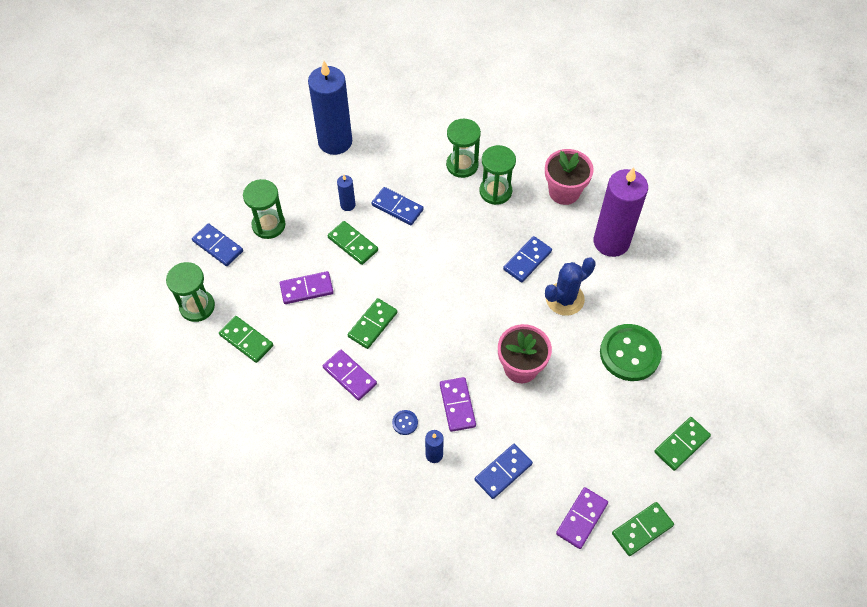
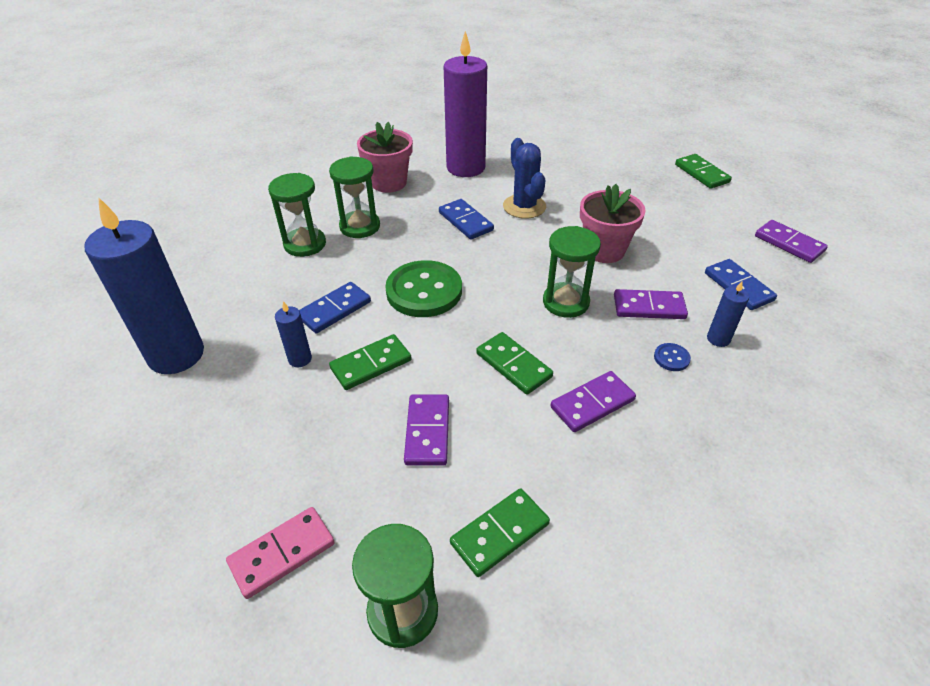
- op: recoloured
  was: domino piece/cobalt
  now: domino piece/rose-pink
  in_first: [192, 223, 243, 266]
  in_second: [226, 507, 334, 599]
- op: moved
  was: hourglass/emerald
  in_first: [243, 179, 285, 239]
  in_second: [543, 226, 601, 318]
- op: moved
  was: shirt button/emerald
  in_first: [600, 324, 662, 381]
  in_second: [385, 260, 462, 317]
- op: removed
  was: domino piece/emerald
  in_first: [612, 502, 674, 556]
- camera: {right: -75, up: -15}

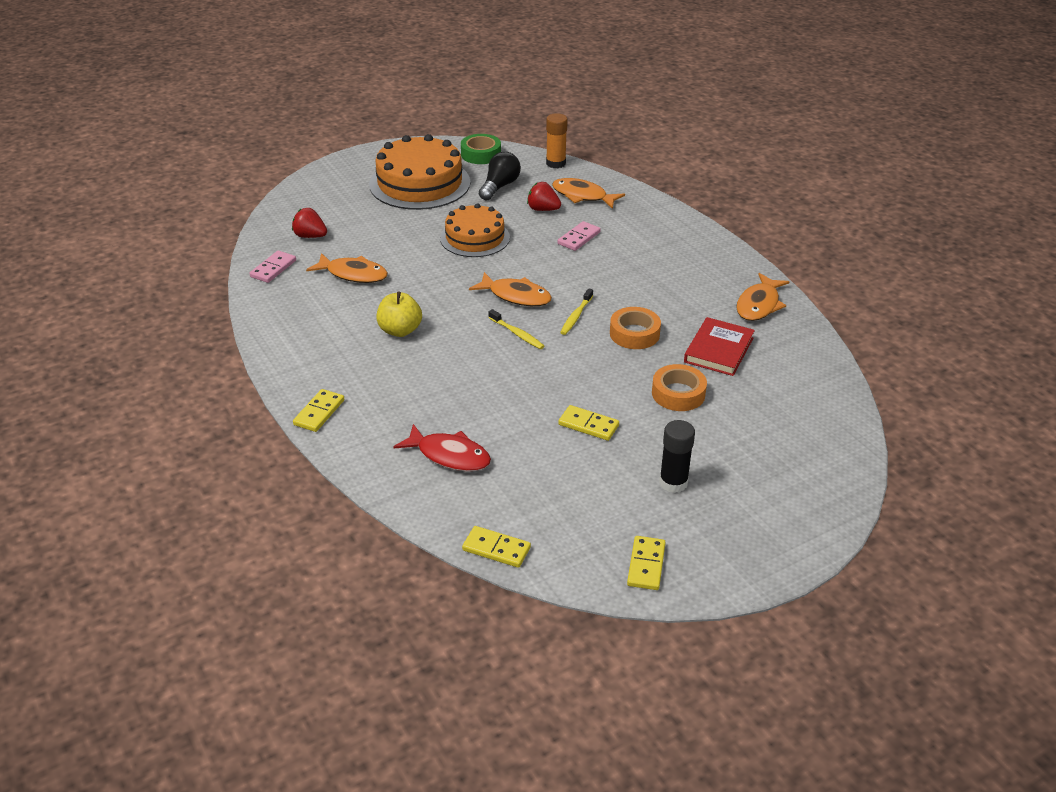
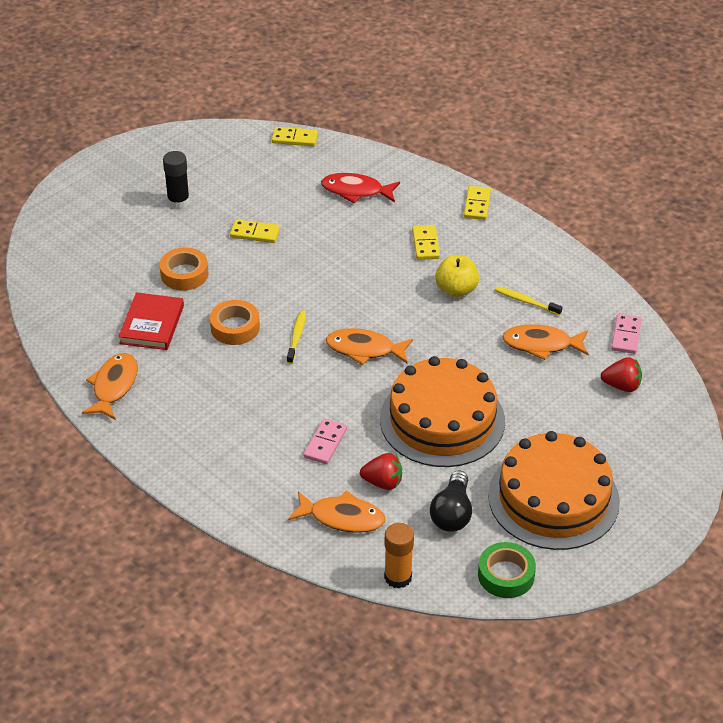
- op: resized
  was: layer cake/orange
  in_first: [440, 203, 510, 257]
  in_second: [380, 356, 505, 467]
  ratio: 1.55
- op: moved
  was: toothbrush/bright yellow
  in_first: [488, 309, 544, 349]
  in_second: [495, 286, 562, 316]
- op: moved
  was: domino piece/bright yellow
  in_first: [627, 536, 666, 590]
  in_second: [412, 225, 440, 260]
- camera: {right: 165, up: 5}

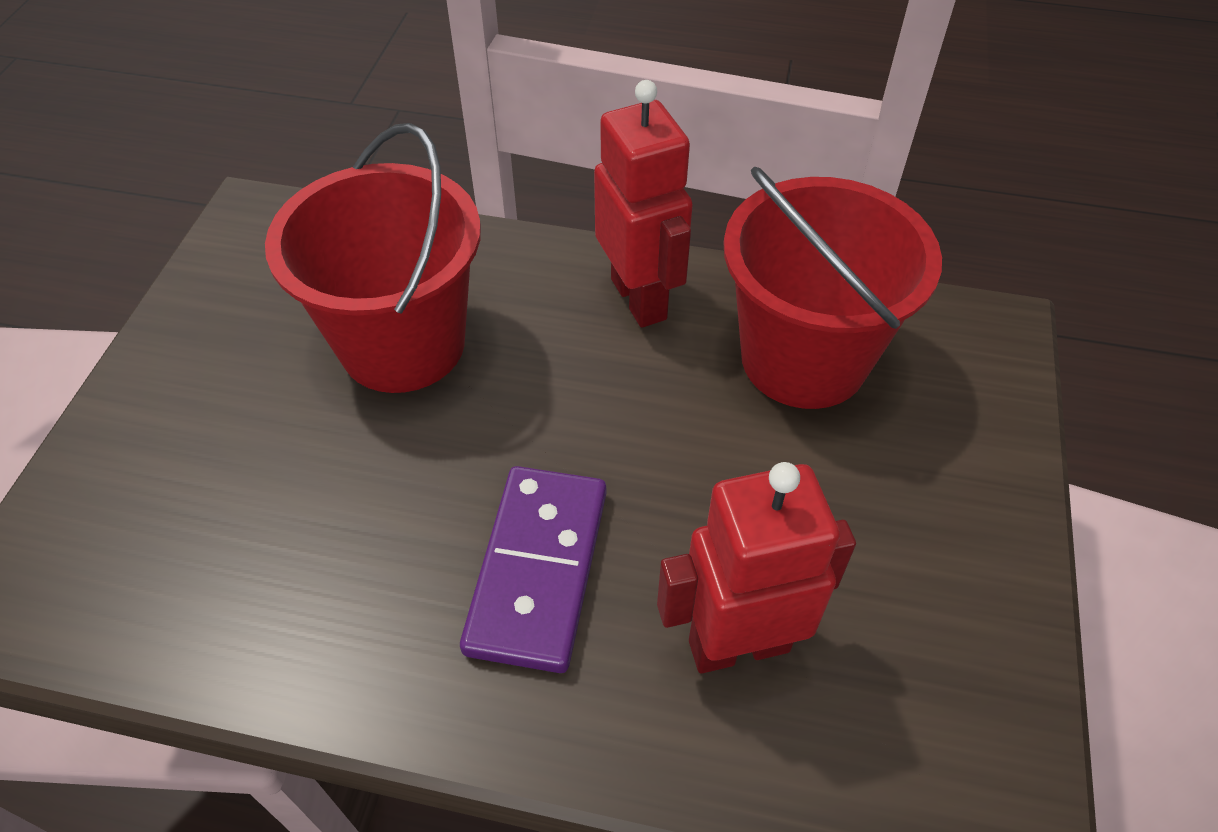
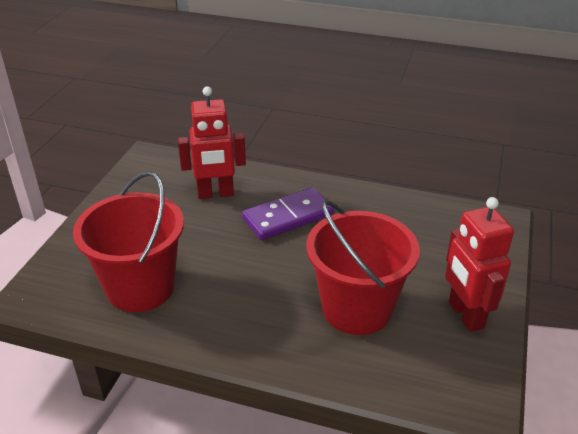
- op: turned
  was: domino piece/royal purple
  in_first: [460, 466, 606, 673]
  in_second: [242, 187, 334, 240]
  clockwise: 45
- op: moved
  was: robot/red
  in_first: [594, 80, 693, 328]
  in_second: [445, 197, 514, 332]
- camera: {right: -175, up: -15}

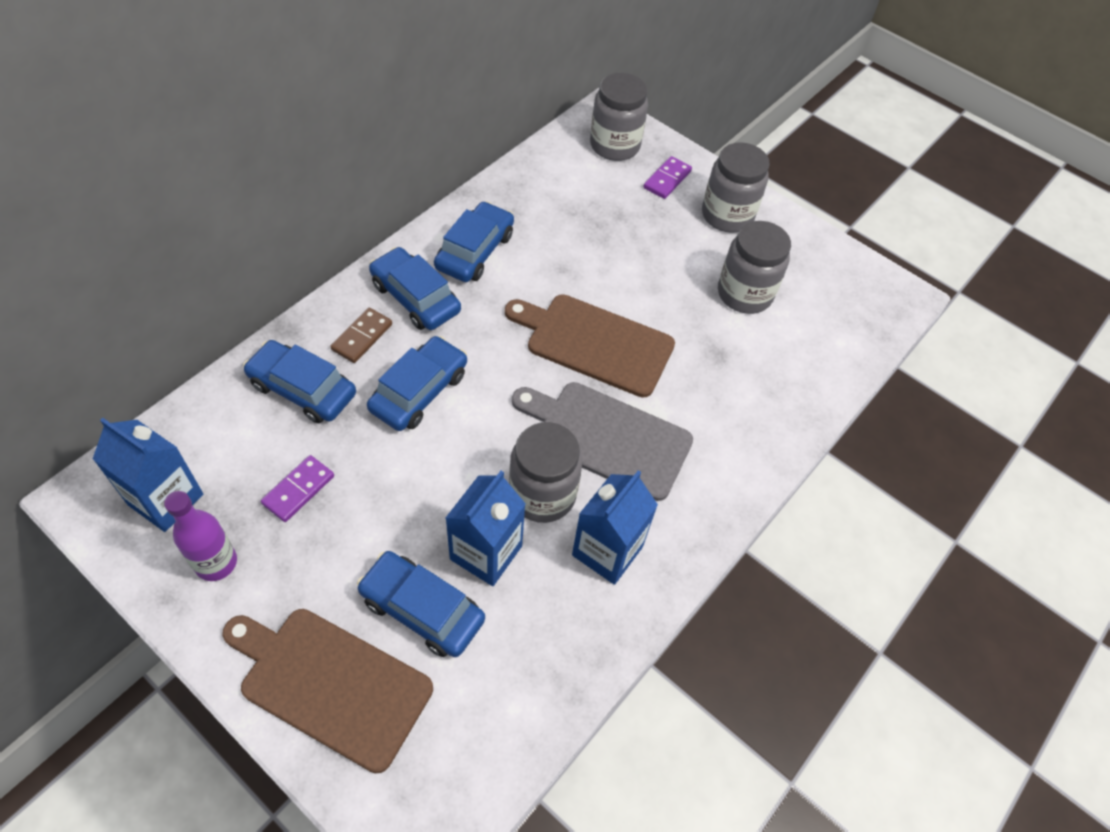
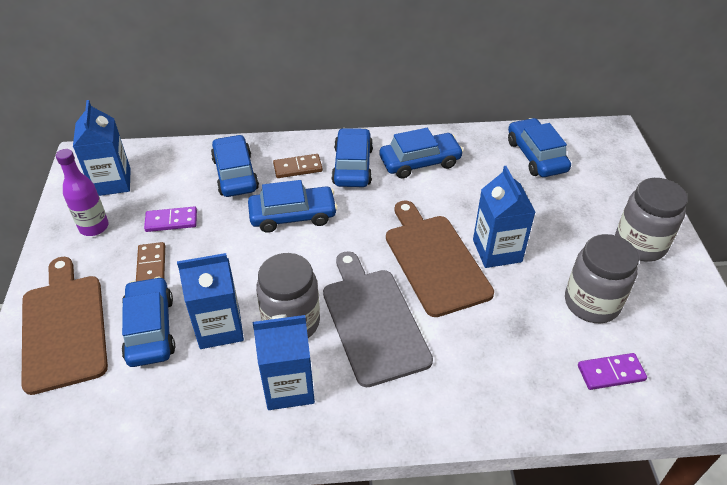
- op: removed
  was: jam jar/gray
  in_first: [590, 73, 648, 161]
- op: moved
  was: domino piece/royal purple
  in_first: [643, 156, 692, 199]
  in_second: [578, 353, 647, 390]
- op: added
  now: domino piece/brown
  in_second: [136, 242, 165, 281]
- op: added
  now: juice carton/cobalt
  in_second: [473, 166, 536, 268]
- op: added
  now: toy car/cobalt
  in_second: [508, 118, 571, 177]
- camera: {right: 50, up: -10}

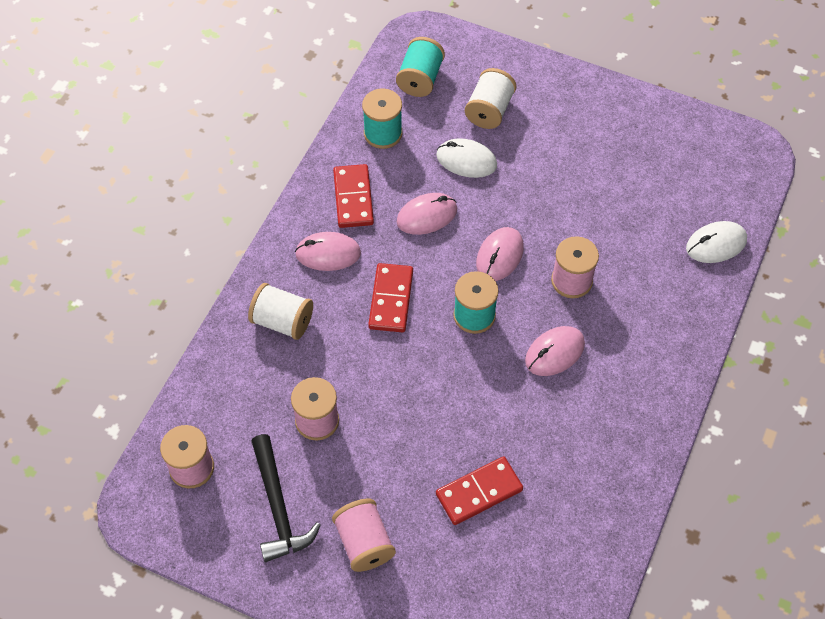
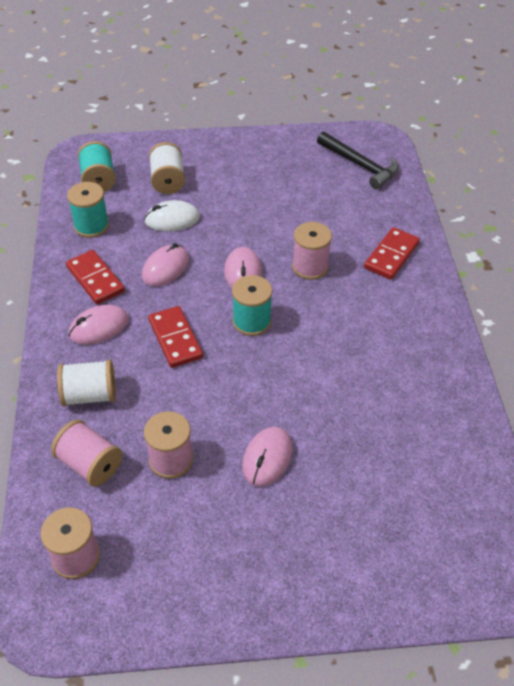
- op: moved
  was: carpenter's hammer/ebony
  in_first: [252, 434, 321, 562]
  in_second: [317, 132, 399, 189]
- op: moved
  was: reel of thread/rose-pink
  in_first: [332, 499, 396, 572]
  in_second: [51, 420, 122, 487]
- op: moved
  was: domino piece/red
  in_first: [436, 456, 523, 525]
  in_second: [364, 227, 420, 280]
- op: moved
  was: computer mouse/rose-pink
  in_first: [525, 326, 585, 376]
  in_second: [242, 427, 292, 487]
- op: removed
  was: computer mouse/snow-white
  in_first: [686, 221, 747, 263]
- camera: {right: -30, up: -10}

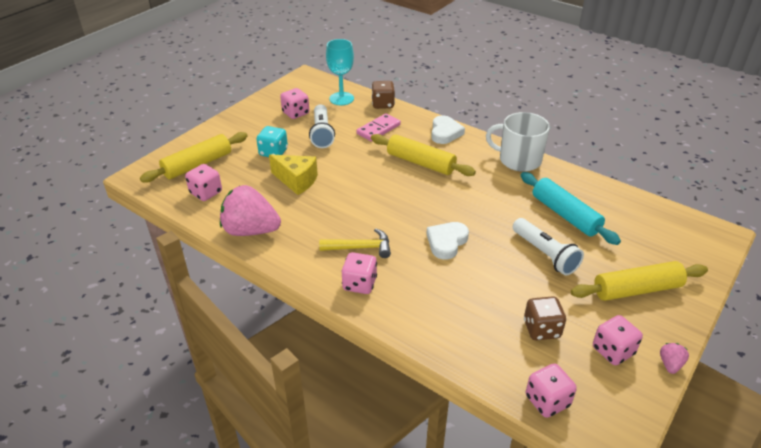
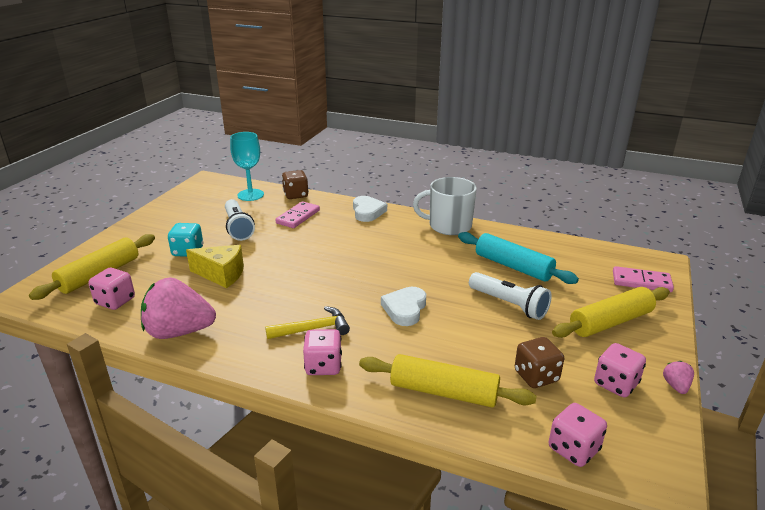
- op: removed
  was: die/rose-pink
  in_first: [280, 88, 309, 119]
- op: moved
  was: rolling pin/bright yellow
  in_first: [371, 134, 476, 176]
  in_second: [359, 354, 536, 407]
- op: added
  now: domino piece/rose-pink
  in_second: [613, 266, 674, 292]
- camera: {right: -15, up: -10}

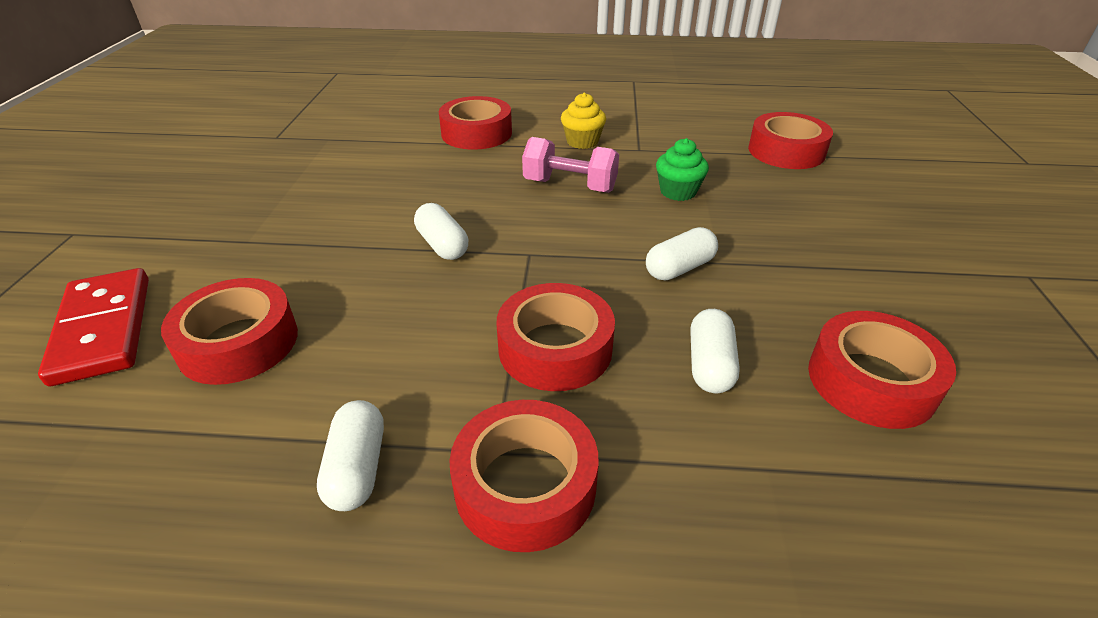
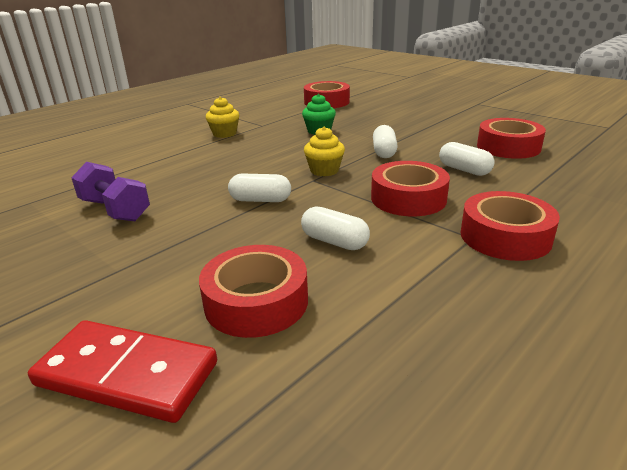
- op: moved
  was: pill shape/snow-white
  in_first: [317, 400, 384, 511]
  in_second: [301, 206, 370, 250]
- op: removed
  was: sticky tape/red
  in_first: [439, 96, 512, 150]
- op: removed
  was: hand weight/rose-pink
  in_first: [522, 137, 619, 193]
- op: added
  now: hand weight/royal purple
  in_second: [71, 162, 150, 221]
- op: added
  now: muffin/bright yellow
  in_second: [304, 127, 345, 176]
- camera: {right: -50, up: -10}

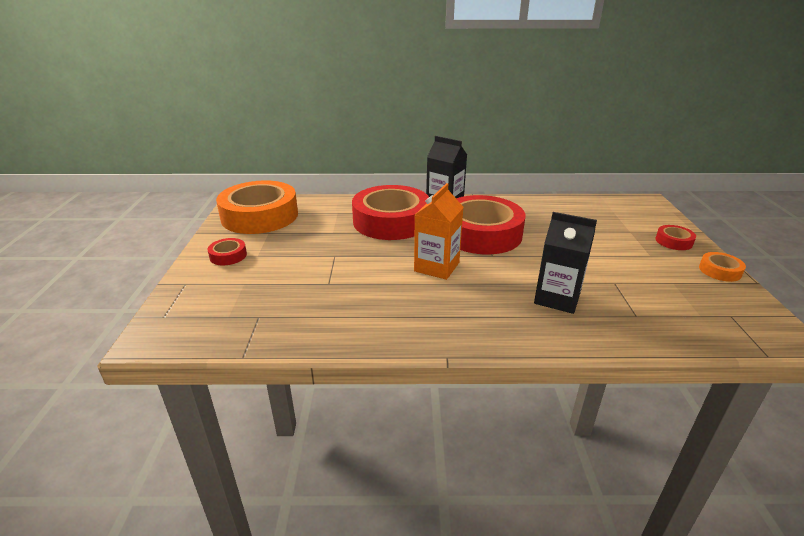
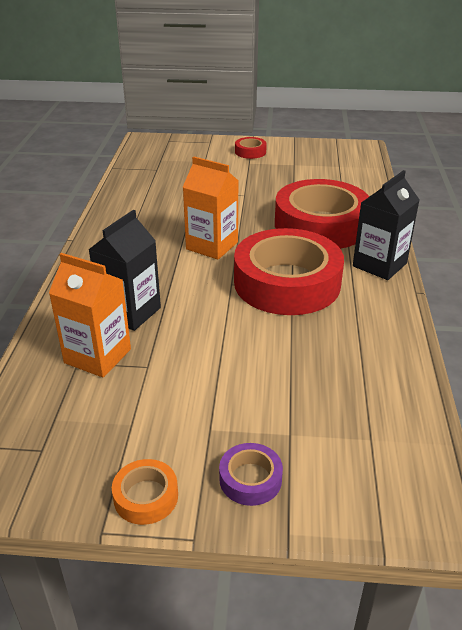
- op: removed
  was: sticky tape/orange
  in_first: [216, 180, 298, 234]
- op: recoloured
  was: sticky tape/red
  now: sticky tape/royal purple
  in_first: [656, 225, 696, 250]
  in_second: [219, 443, 283, 506]
- op: added
  now: juice carton/orange
  in_second: [49, 253, 131, 378]
- camera: {right: 95, up: 5}

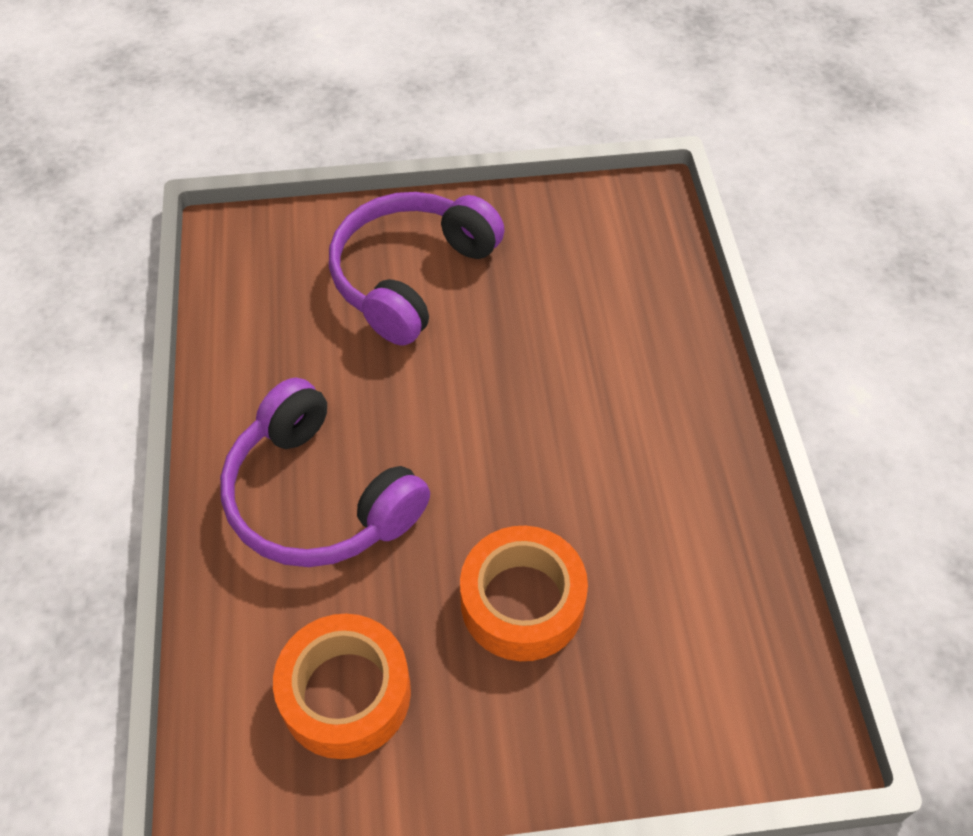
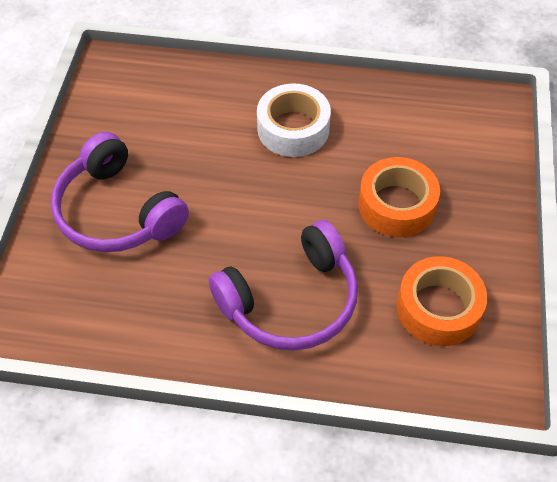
- op: added
  now: sticky tape/snow-white
  in_second: [257, 83, 331, 157]
- camera: {right: -75, up: 0}

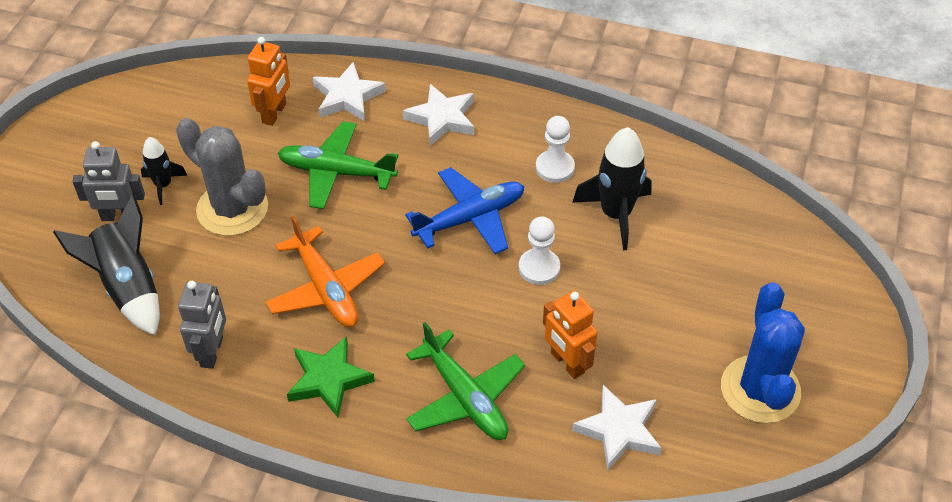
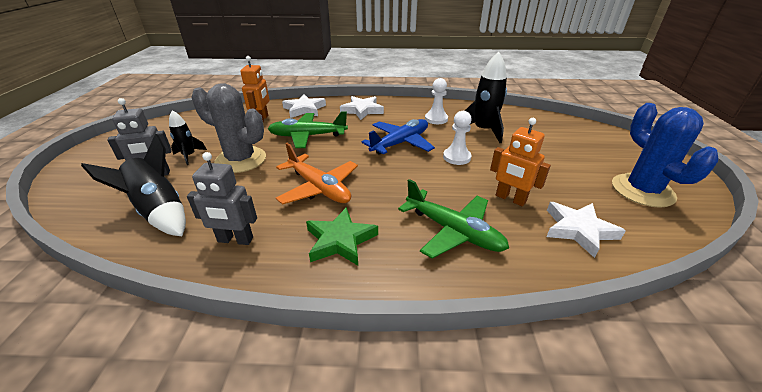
- op: turned
  was: robot/gray
  in_first: [178, 281, 226, 369]
  in_second: [187, 152, 257, 245]
  clockwise: 105
- camera: {right: -15, up: -15}

